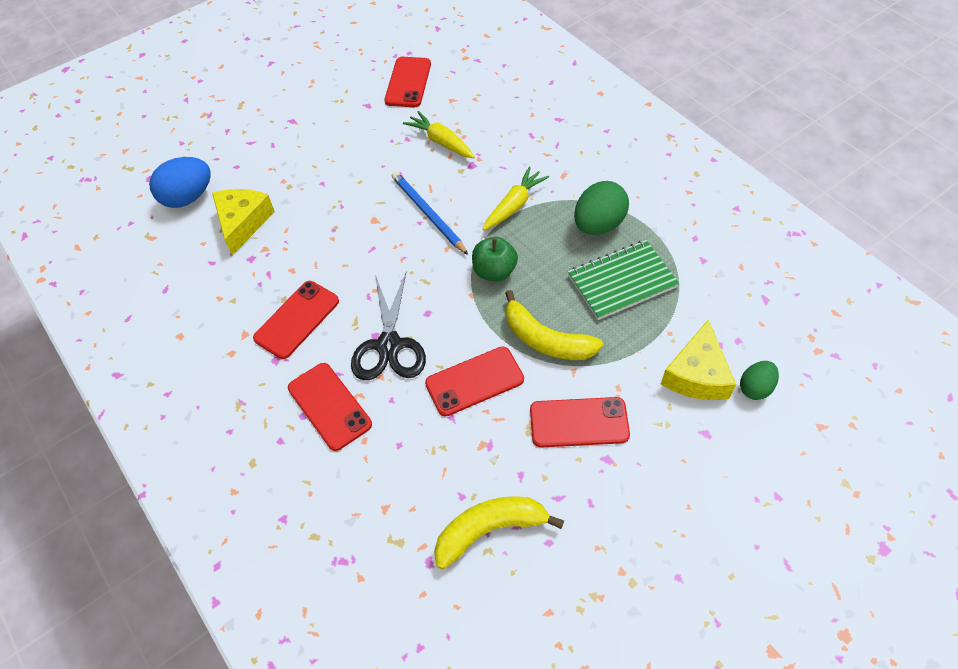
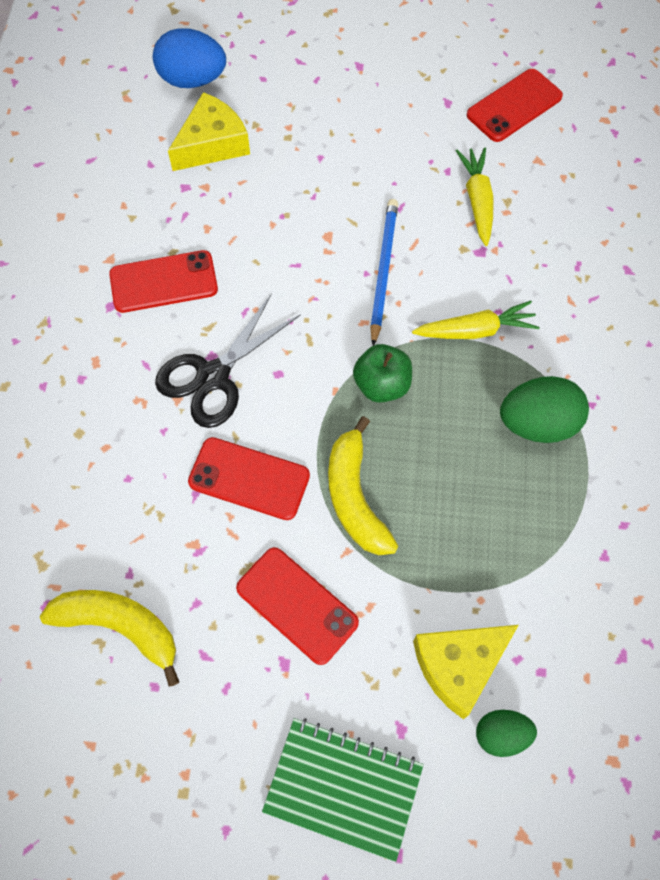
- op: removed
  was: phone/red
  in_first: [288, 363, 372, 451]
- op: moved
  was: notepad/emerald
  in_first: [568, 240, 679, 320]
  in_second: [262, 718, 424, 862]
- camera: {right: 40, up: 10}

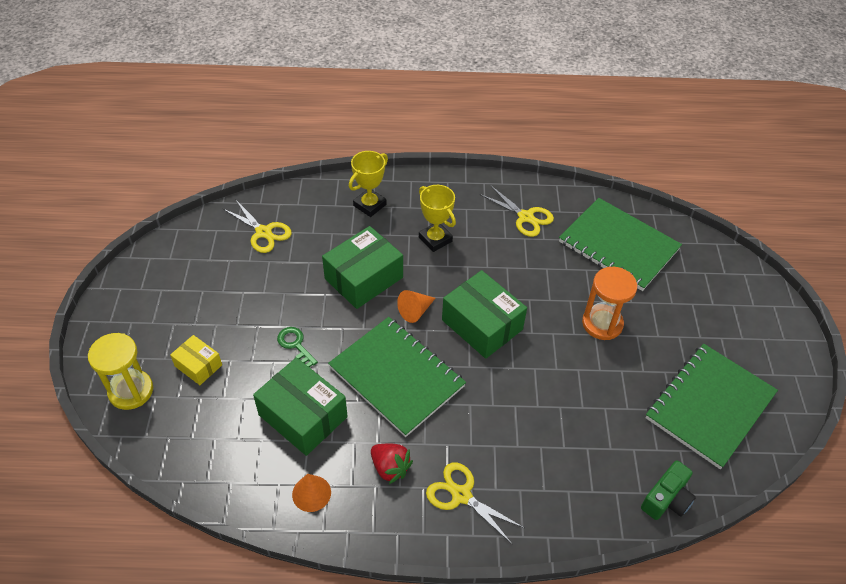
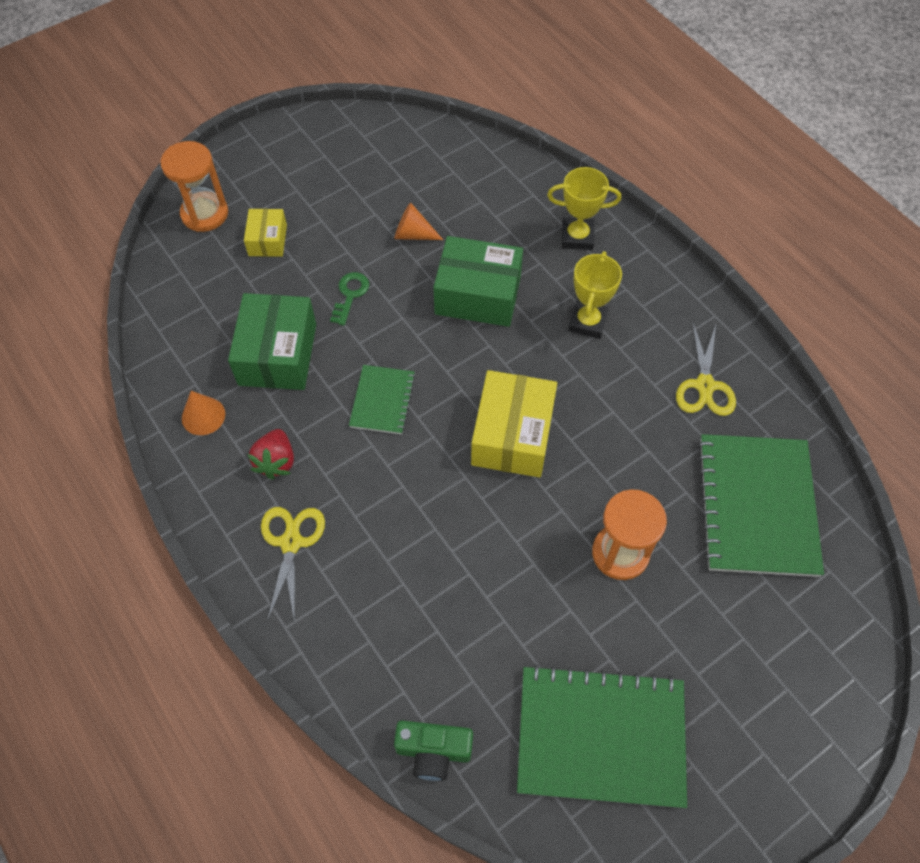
- op: recoloured
  was: hourglass/bright yellow
  now: hourglass/orange
  in_first: [88, 333, 153, 410]
  in_second: [161, 141, 228, 232]
- op: removed
  was: scissors/bright yellow
  in_first: [222, 199, 292, 253]
- op: resized
  was: notepad/emerald
  in_first: [328, 317, 466, 437]
  in_second: [349, 365, 416, 434]
  ratio: 0.52
- op: moved
  was: cone/orange
  in_first: [397, 290, 435, 323]
  in_second: [394, 202, 443, 240]
- op: recoloured
  was: box/emerald
  now: box/bright yellow
  in_first: [442, 270, 527, 359]
  in_second: [471, 370, 557, 477]
- camera: {right: 55, up: 10}

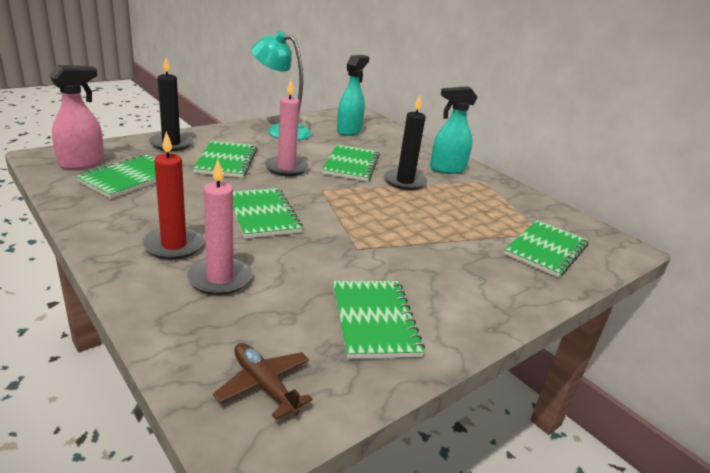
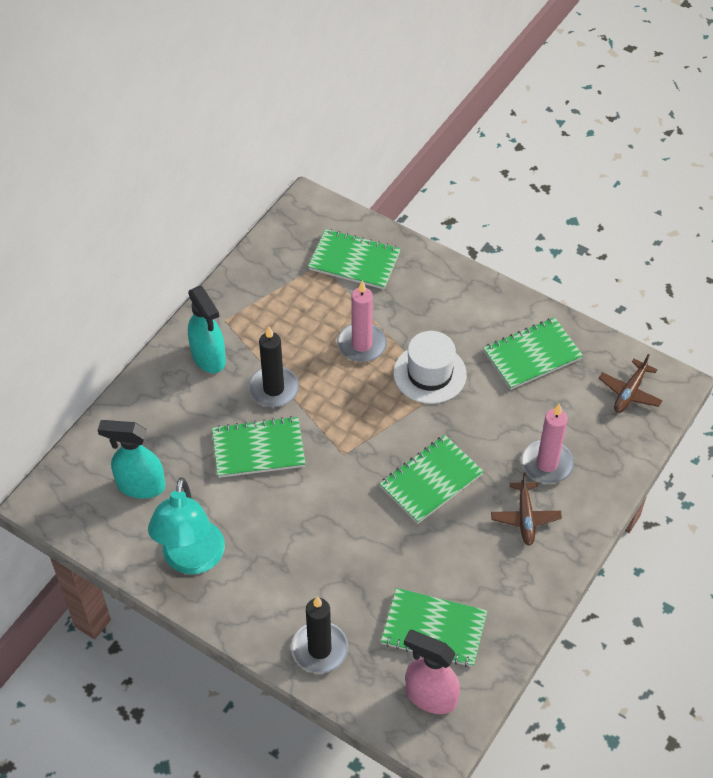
- op: replaced
  was: pillar candle/red
  now: plane/brown
  in_first: [142, 132, 204, 260]
  in_second: [491, 473, 562, 546]
- op: removed
  was: notepad/emerald
  in_first: [193, 140, 257, 178]
- op: moved
  was: pillar candle/rose-pink
  in_first: [265, 80, 309, 176]
  in_second: [337, 281, 387, 362]
- op: added
  now: tall hat/snow-white
  in_second: [393, 331, 467, 404]
- camera: {right: -105, up: 25}

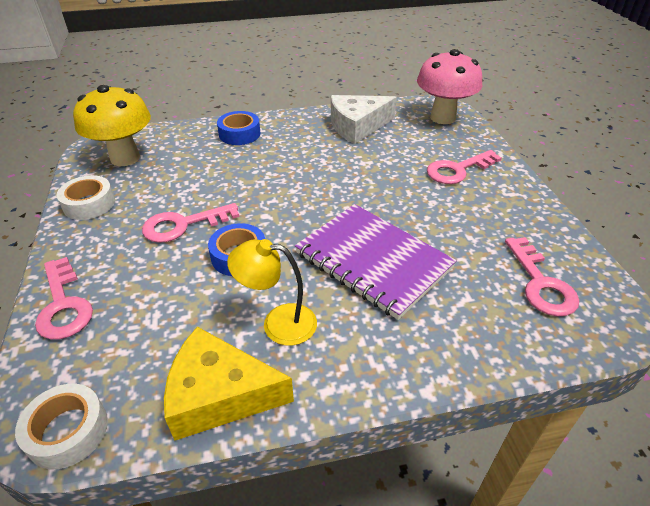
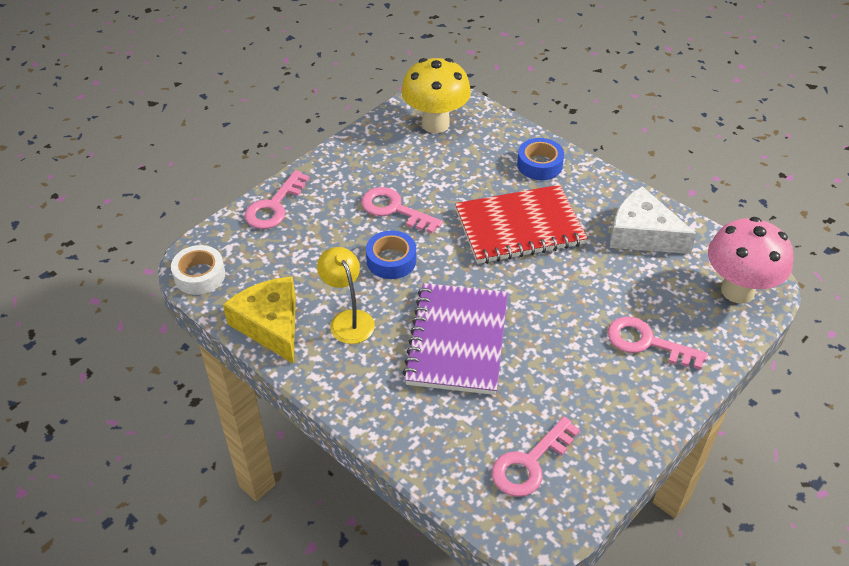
- op: removed
  was: sticky tape/snow-white
  in_first: [57, 175, 115, 220]
- op: added
  now: notepad/red
  in_second: [455, 185, 587, 264]
- camera: {right: 55, up: 5}

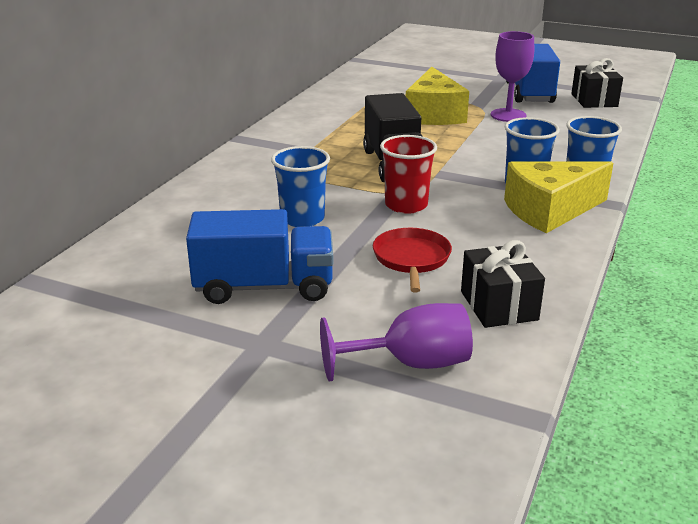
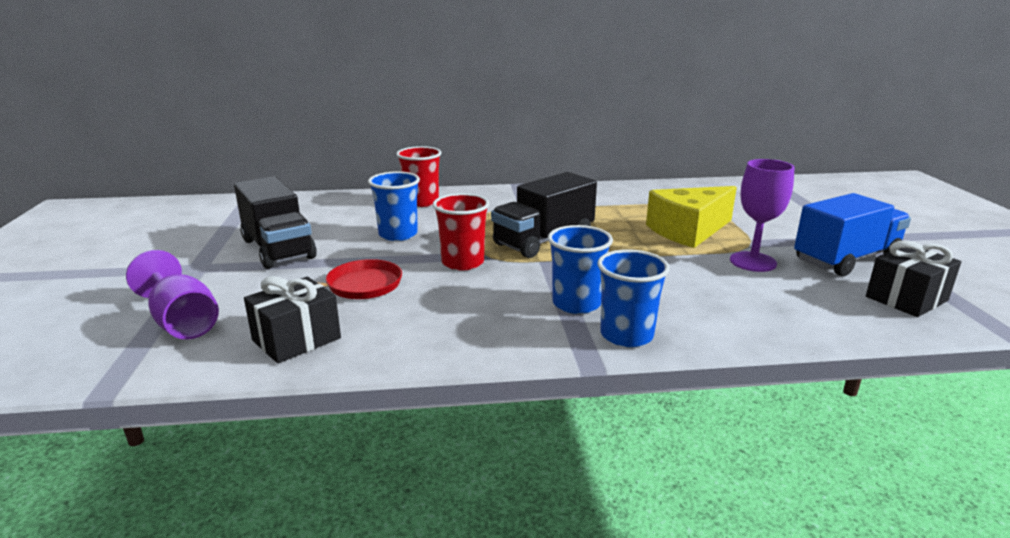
- op: recoloured
  was: toy truck/cobalt
  now: toy truck/ebony
  in_first: [186, 209, 333, 304]
  in_second: [234, 176, 317, 269]
- op: removed
  was: cheese/bright yellow
  in_first: [504, 161, 613, 233]
- op: added
  now: cup/red
  in_second: [396, 146, 442, 207]
- camera: {right: 60, up: -5}

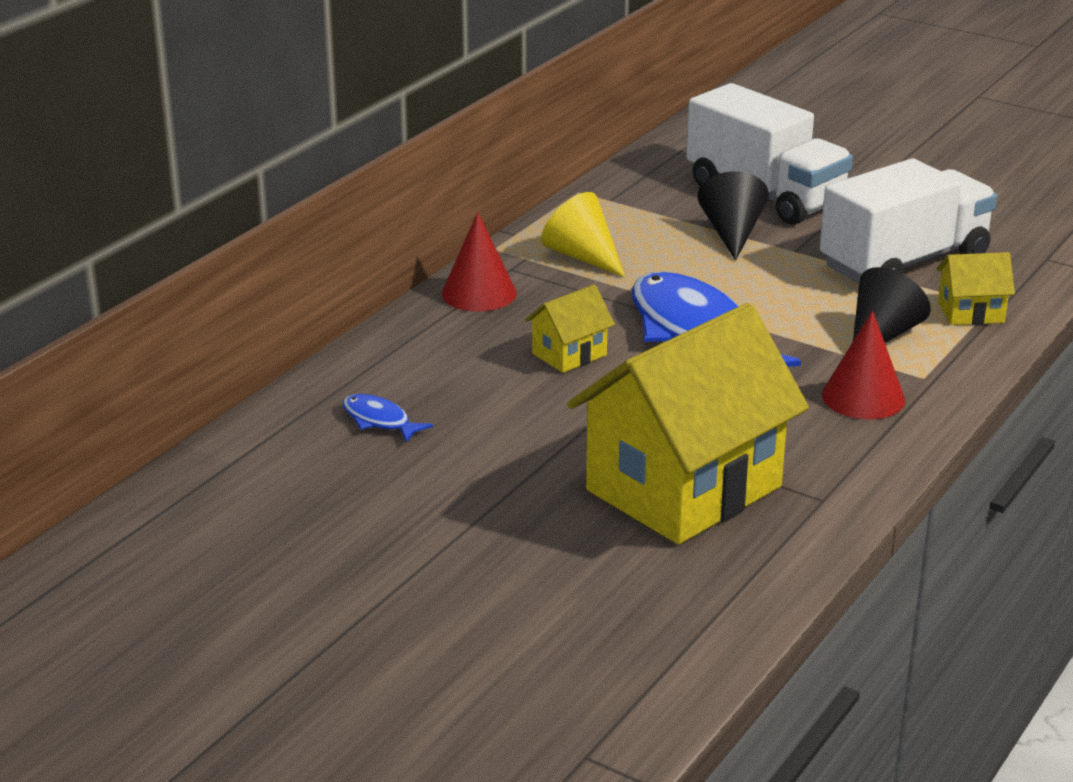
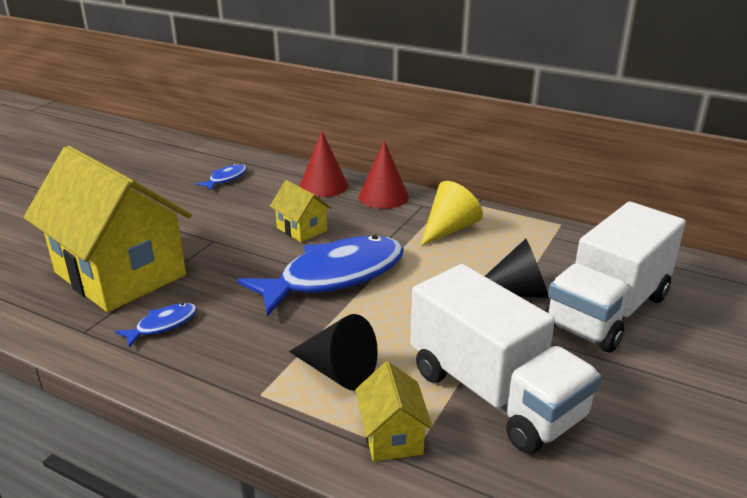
- op: moved
  was: cone/red
  in_first: [822, 311, 905, 419]
  in_second: [299, 131, 348, 197]
- op: added
  now: fish/cobalt
  in_second: [115, 303, 197, 347]
- camera: {right: 85, up: 0}

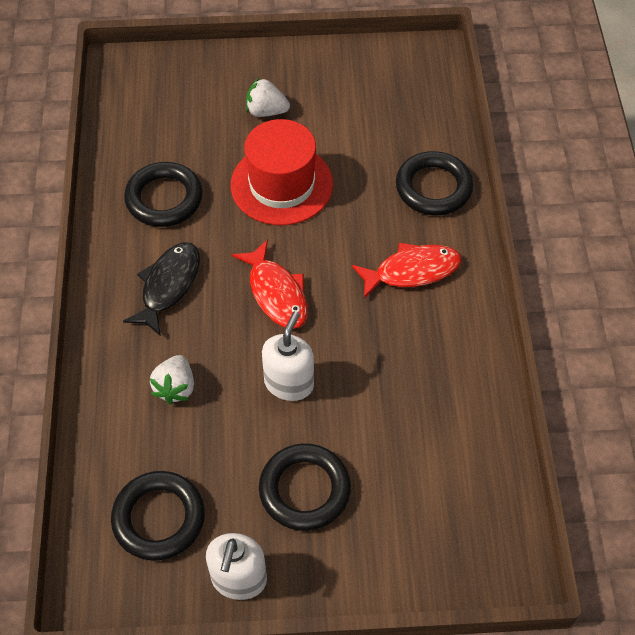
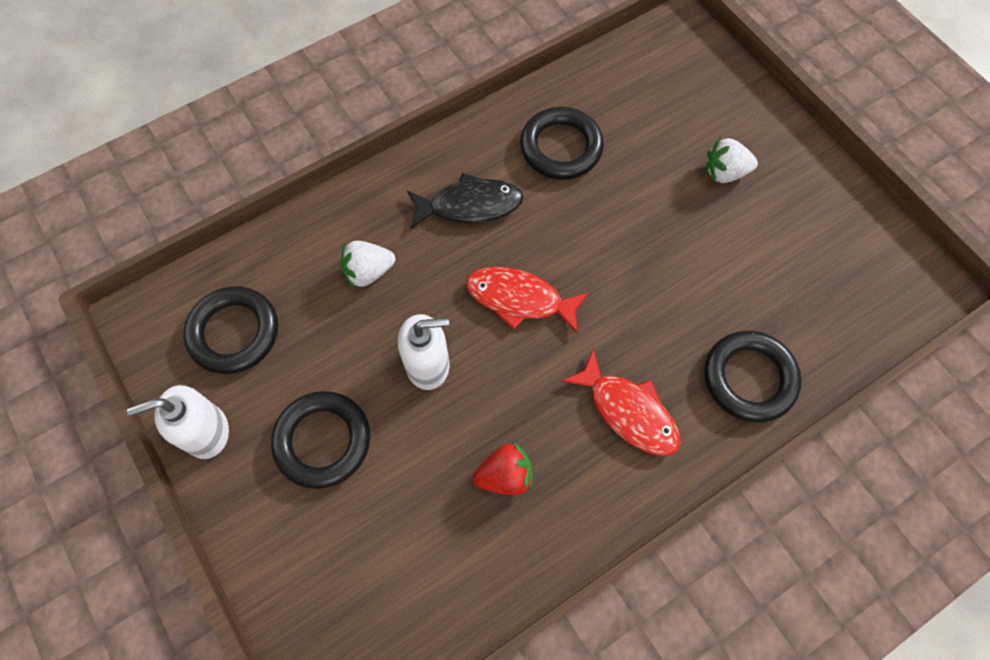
- op: removed
  was: tall hat/red
  in_first: [231, 119, 333, 225]
- op: turned
  was: fish/red
  in_first: [232, 240, 308, 329]
  in_second: [466, 267, 589, 333]
  clockwise: 75
- op: turned
  was: strawberry/snow-white
  in_first: [246, 78, 290, 117]
  in_second: [706, 138, 758, 183]
  clockwise: -75
- op: added
  now: strawberry/red
  in_second: [472, 442, 533, 496]
- camera: {right: 60, up: 10}

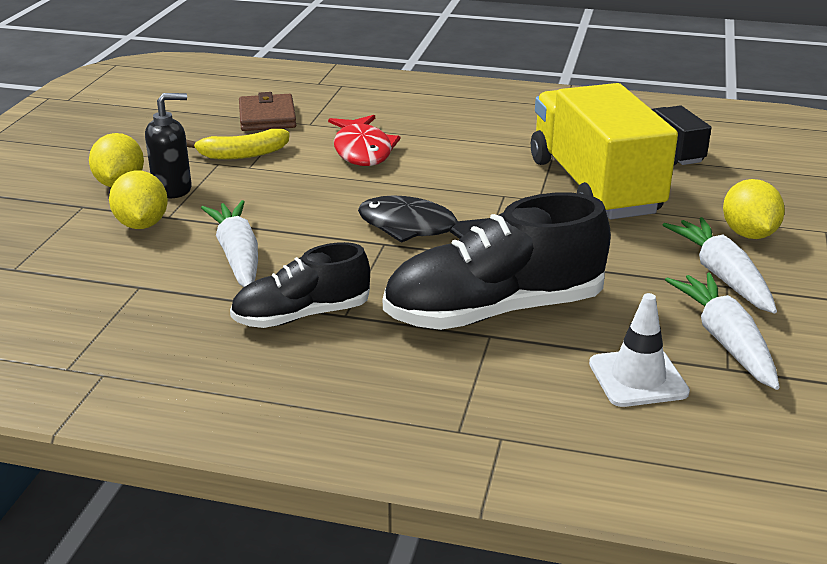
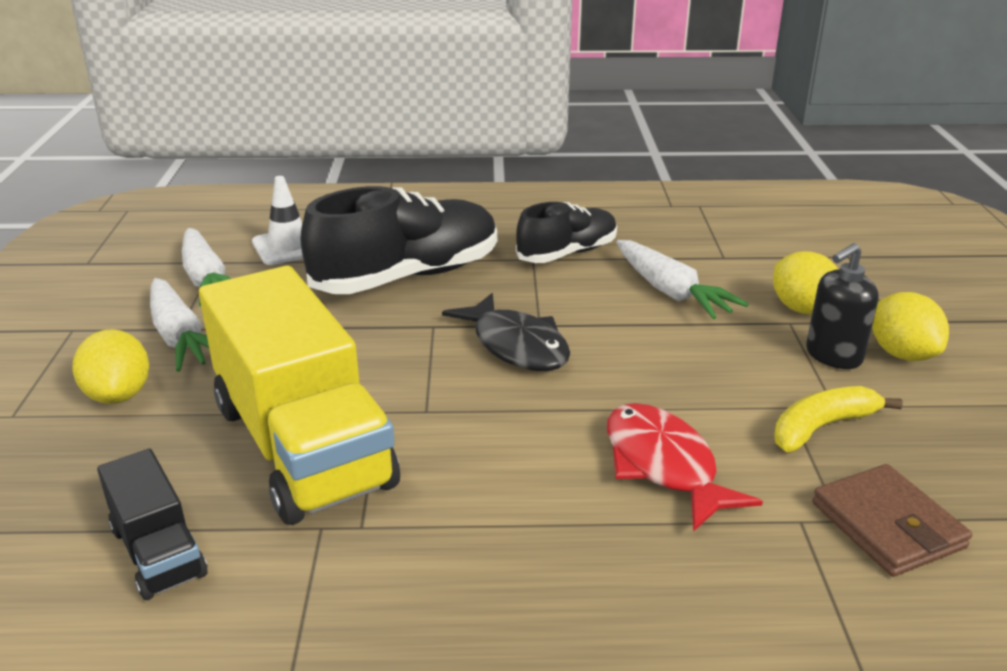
- op: turned
  was: fish/ebony
  in_first: [358, 195, 490, 243]
  in_second: [442, 293, 570, 371]
  clockwise: 45
- camera: {right: 165, up: 0}

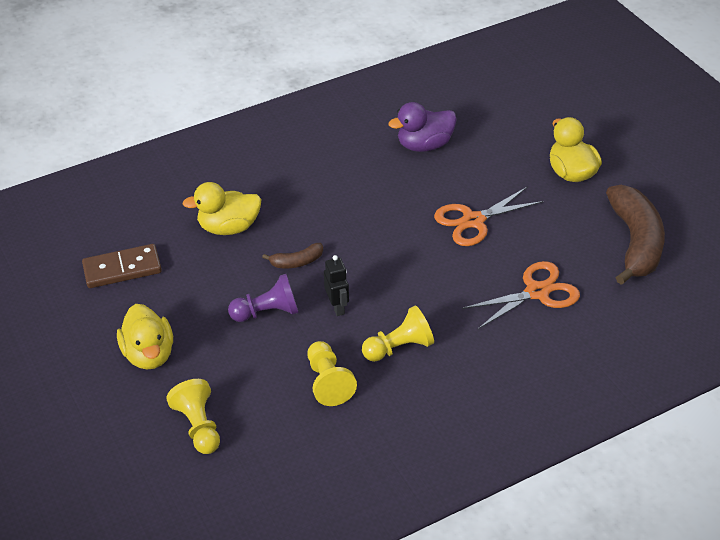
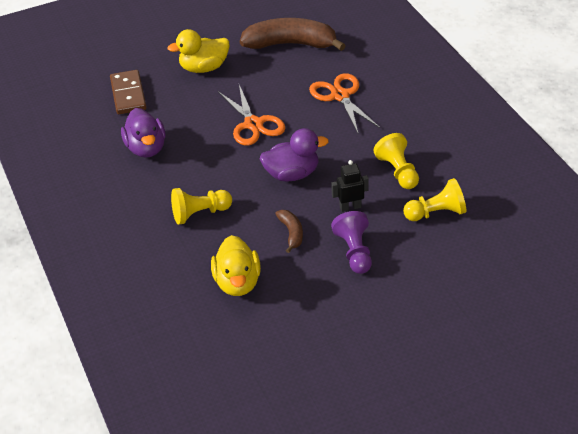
- op: moved
  was: domino piece/brown
  in_first: [82, 244, 162, 288]
  in_second: [110, 70, 147, 114]
- op: removed
  was: toy duck/bright yellow
  in_first: [117, 304, 173, 370]
- op: moved
  was: pawn/bright yellow
  in_first: [166, 379, 220, 454]
  in_second: [171, 188, 232, 225]
- op: added
  now: toy duck/royal purple
  in_second: [260, 128, 329, 182]
- camera: {right: -85, up: 0}

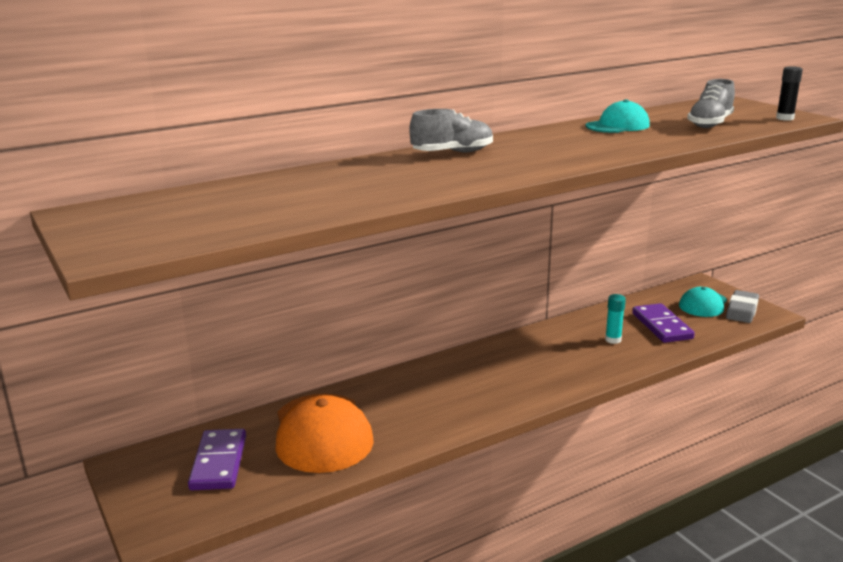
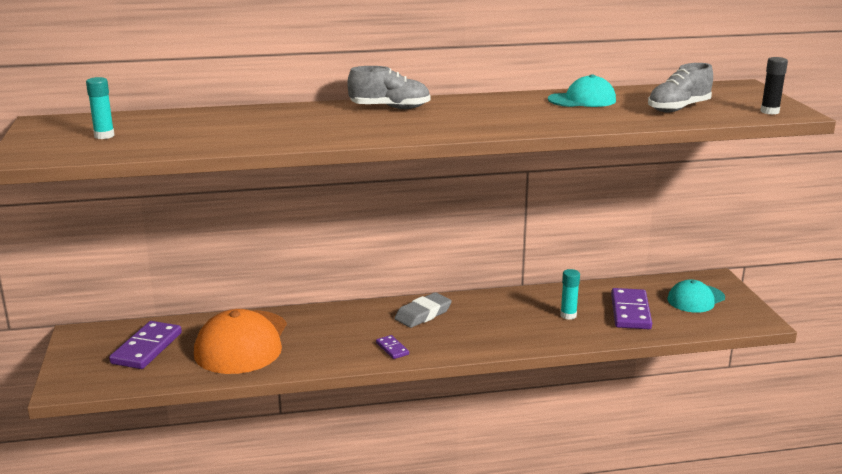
- op: moved
  was: eraser/gray
  in_first: [726, 290, 759, 323]
  in_second: [394, 292, 452, 328]
- op: added
  now: glue/aqua
  in_second: [86, 77, 114, 139]
- op: added
  now: domino piece/royal purple
  in_second: [376, 335, 409, 359]
- camera: {right: 20, up: 0}

